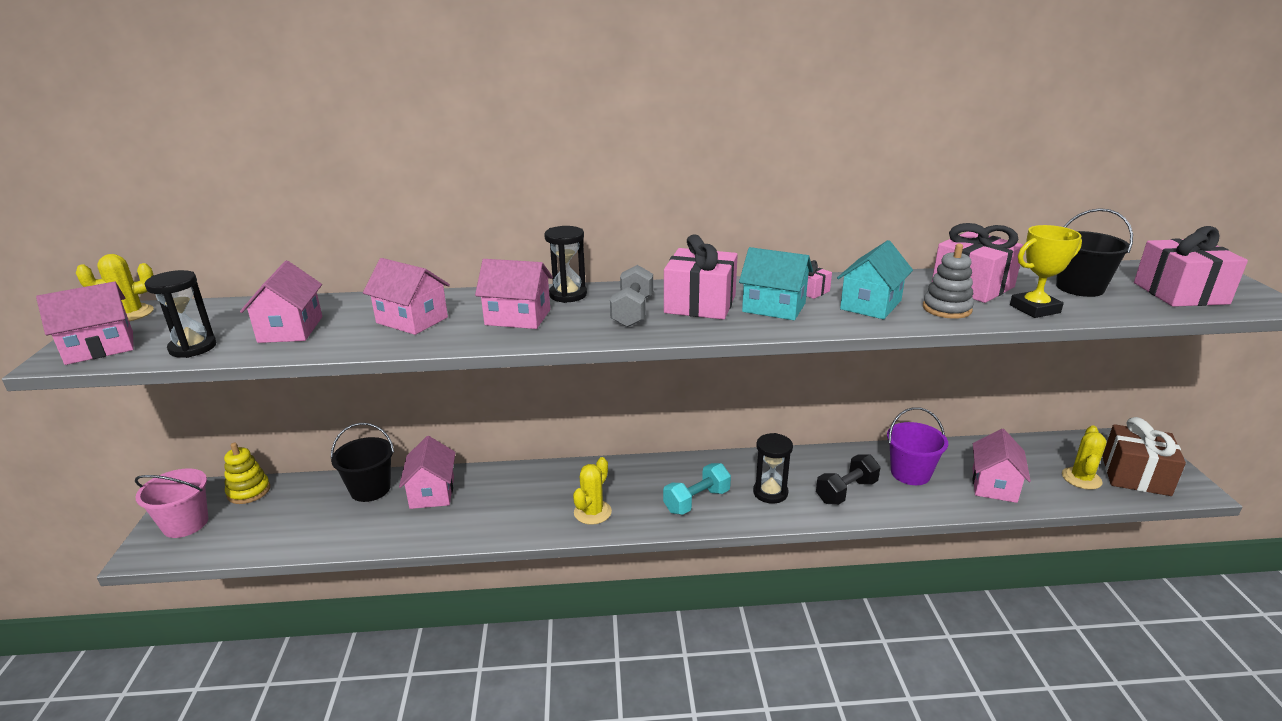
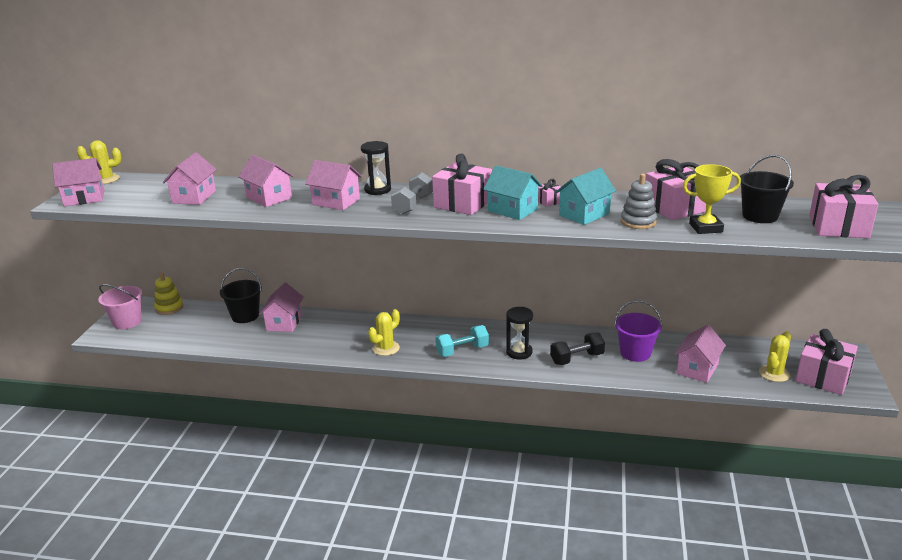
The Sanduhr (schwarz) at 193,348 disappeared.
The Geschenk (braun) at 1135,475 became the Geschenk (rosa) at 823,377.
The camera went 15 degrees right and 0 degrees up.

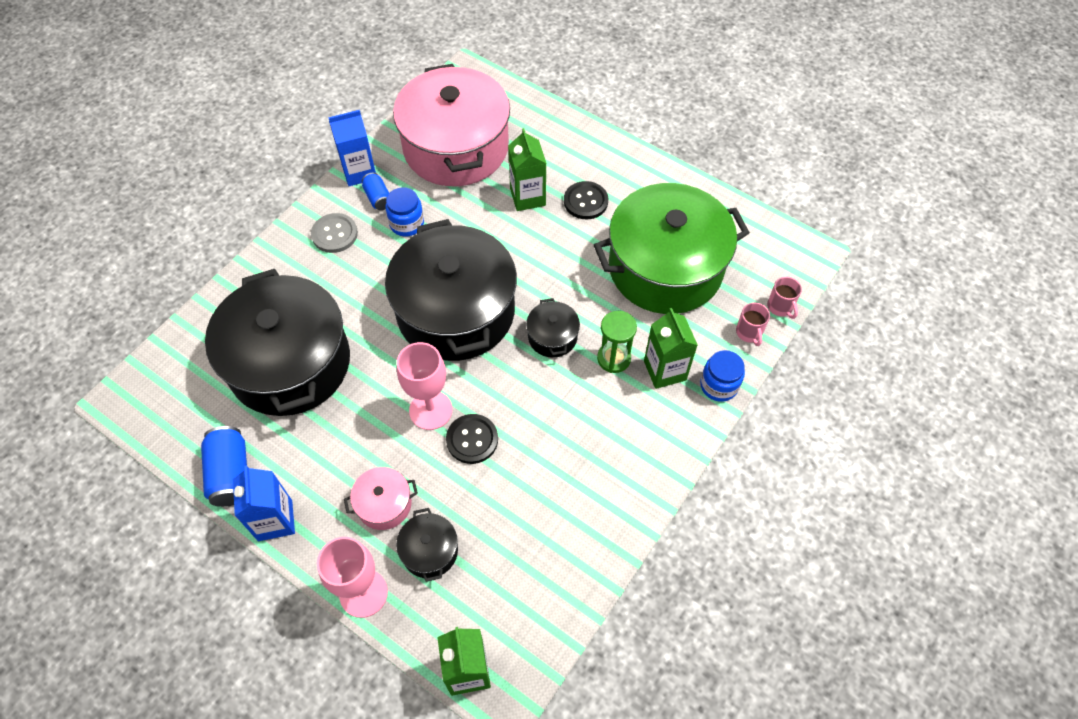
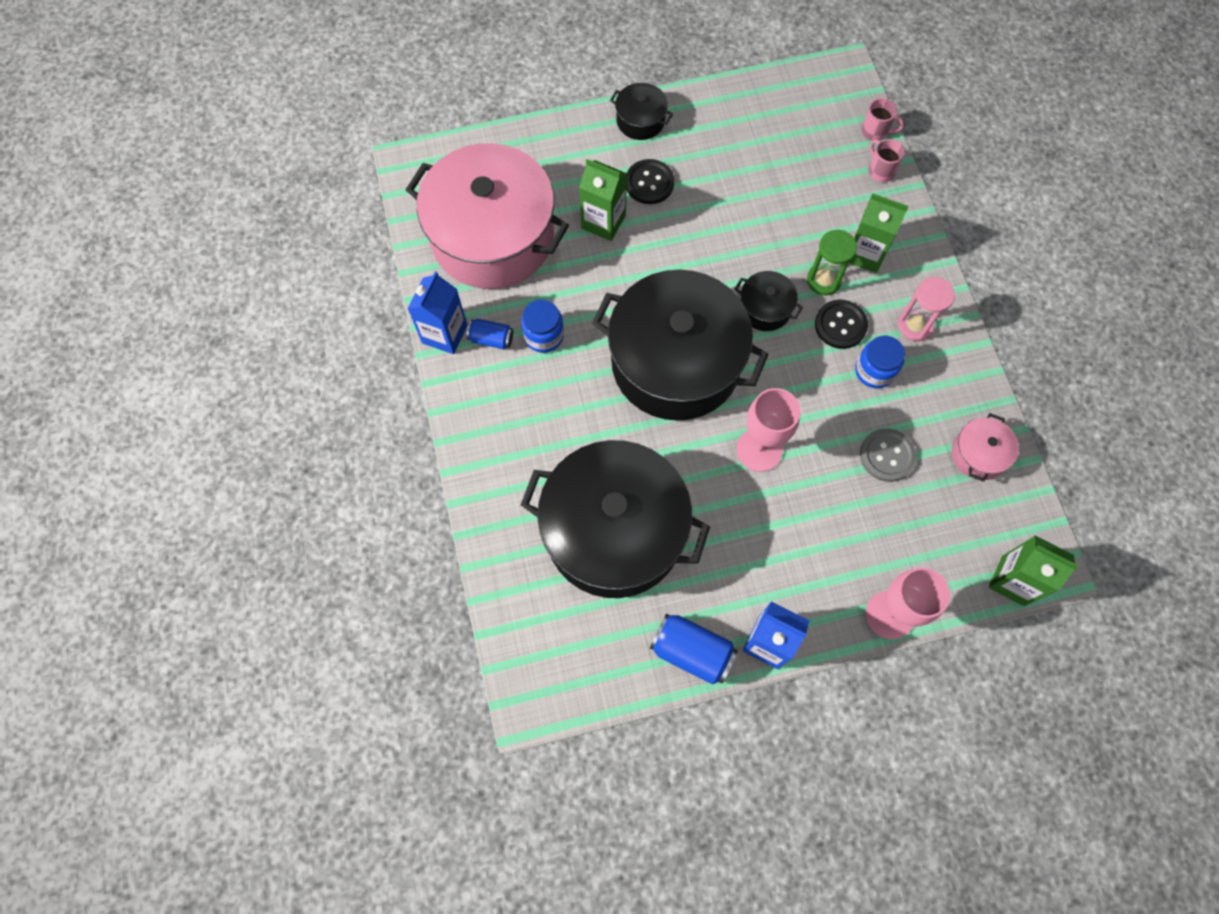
The Kochtopf (grün) at 665,268 disappeared.
The Sanduhr (rosa) at 915,325 appeared.
The Knopf (grau) moved from 334,234 to 887,455.
The Kochtopf (rosa) moved from 384,504 to 978,454.
The Kochtopf (schwarz) moved from 429,551 to 640,120.
The Knopf (schwarz) moved from 472,439 to 840,325.
The Einmachglas (blau) moved from 719,385 to 874,371.
The Tasse (rosa) at 749,333 turned 150 degrees counterclockwise.
The camera went 50 degrees left and 10 degrees up.

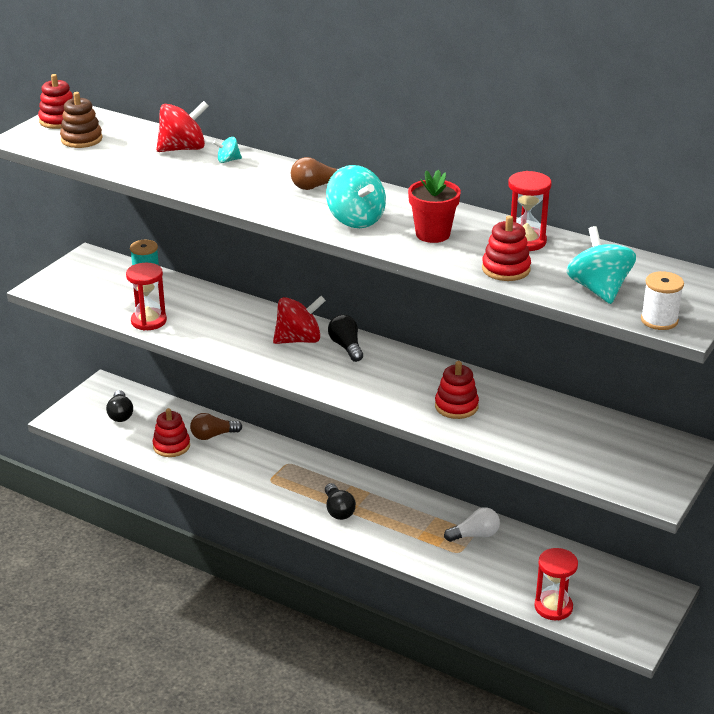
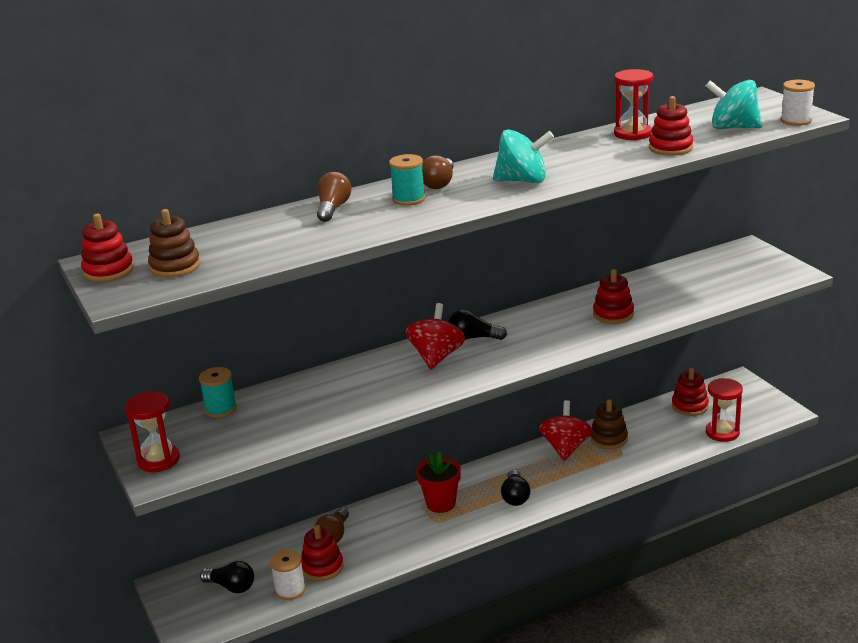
The Garnrolle (weiß) at 290,589 appeared.
The Garnrolle (türkis) at 409,199 appeared.
The Stapelspielzeug (rot) at 689,406 appeared.
The Sanduhr (rot) moved from 148,321 to 158,460.
The Kreisel (rot) moved from 183,149 to 565,448.
The Blumentopf (rot) moved from 432,234 to 441,503.
The Kreisel (türkis) at 228,160 was replaced by the Glühbirne (braun) at 333,208.
The Glühbirne (weiß) at 475,535 was replaced by the Stapelspielzeug (braun) at 608,439.
The Glühbirne (schwarz) at 338,510 turned 75 degrees clockwise.
The camera went 55 degrees left and 5 degrees down.

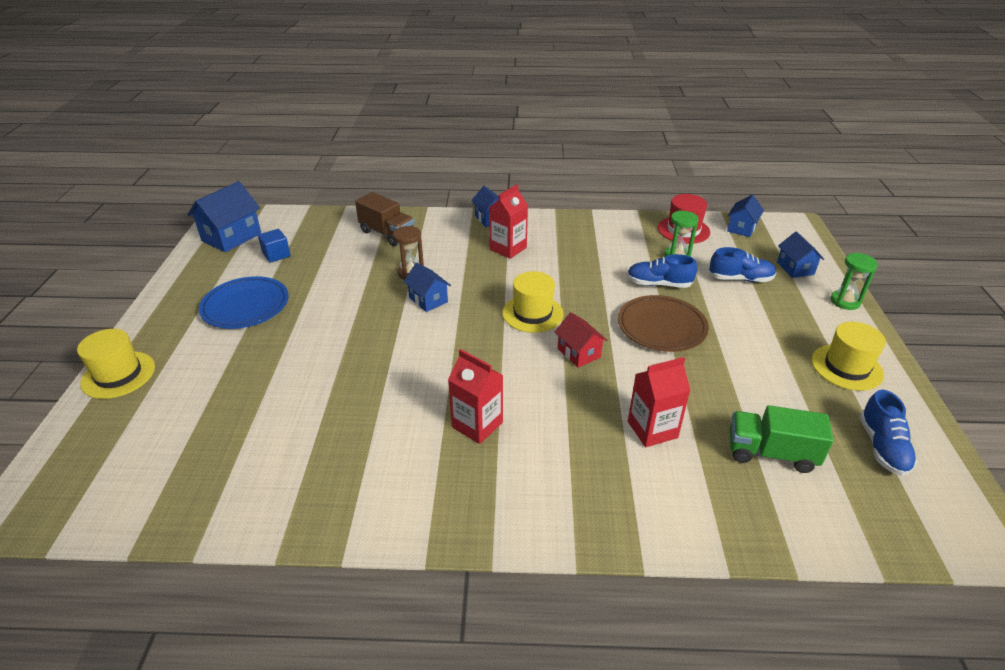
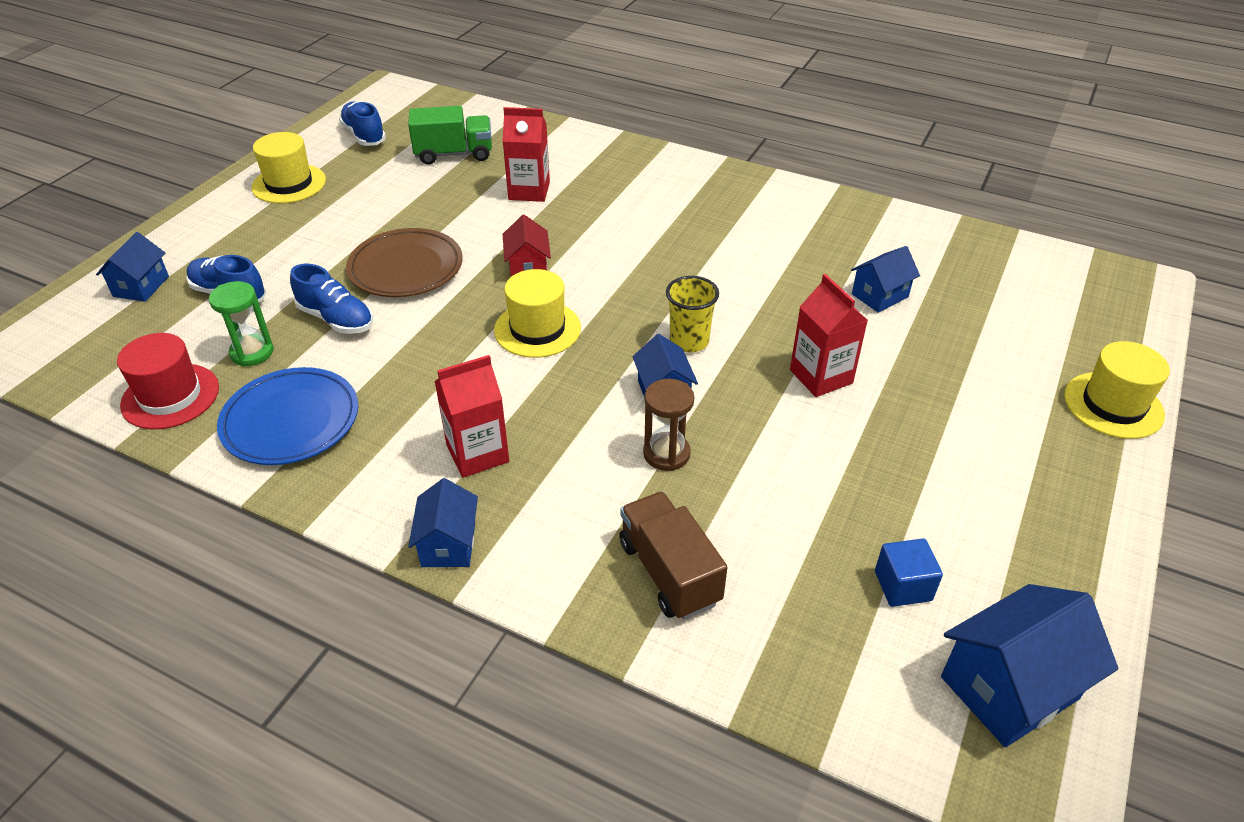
The Sanduhr (grün) at 845,301 disappeared.
The Becher (gelb) at 689,341 appeared.
The Teller (blau) moved from 245,306 to 291,421.
The Getränkekarton (rot) moved from 477,425 to 821,376.
The Haus (blau) moved from 741,228 to 880,295.
The Lastwagen (grün) at 770,453 turned 45 degrees counterclockwise.
The Schuh (blau) at 882,447 turned 60 degrees counterclockwise.
The camera went 155 degrees left and 5 degrees up.

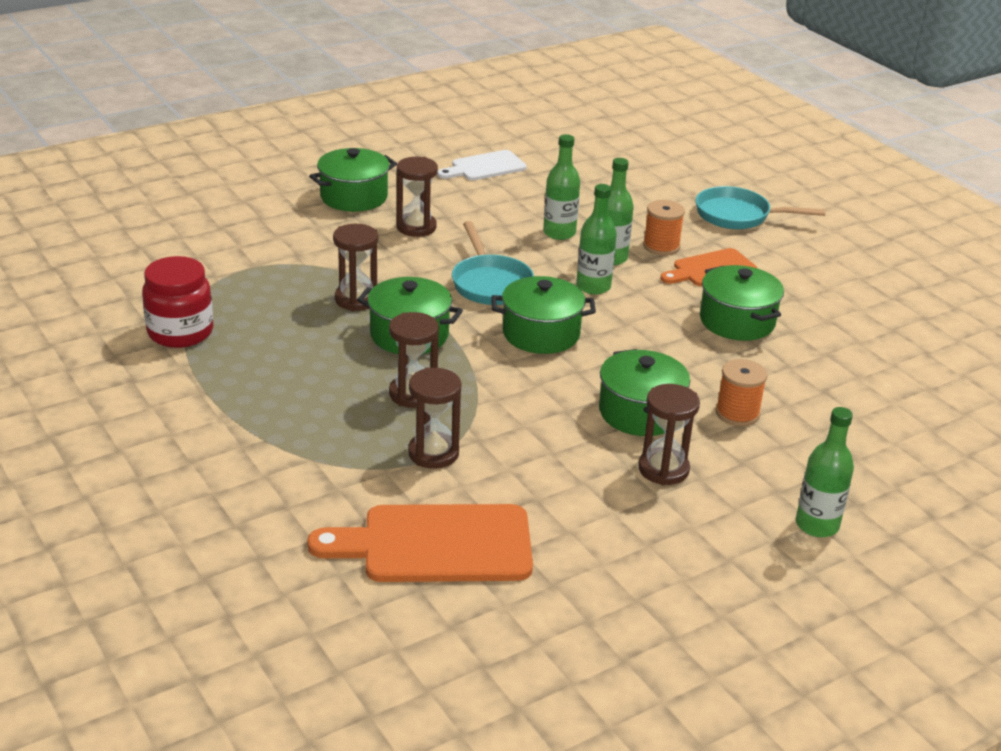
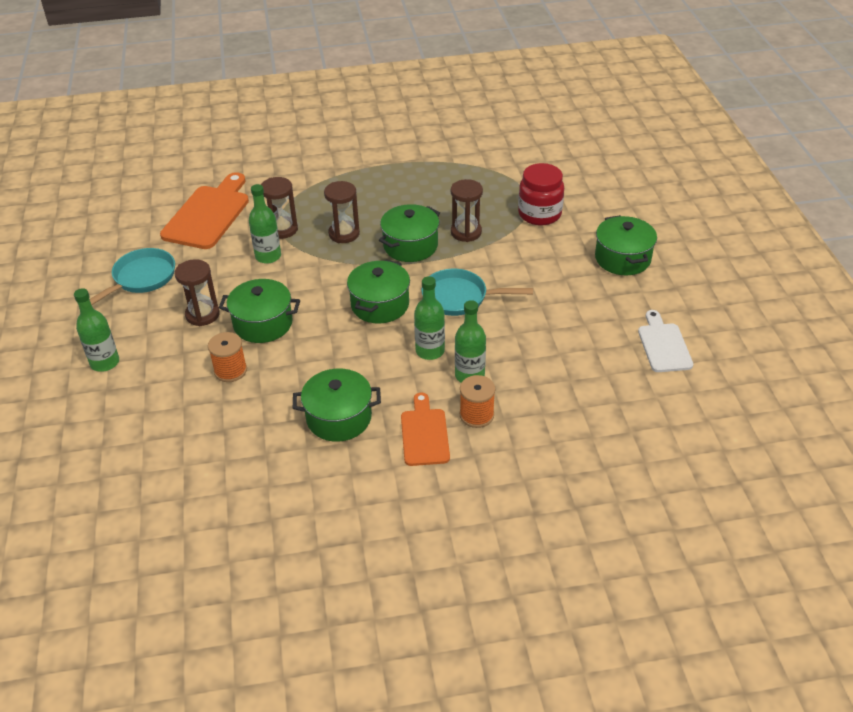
The Sanduhr (braun) at 416,227 disappeared.
The Einmachglas (rot) moved from 180,332 to 539,214.
The Flasche (grün) moved from 559,233 to 268,256.
The Pfanne (türkis) moved from 738,216 to 141,279.
The camera went 115 degrees right and 10 degrees up.

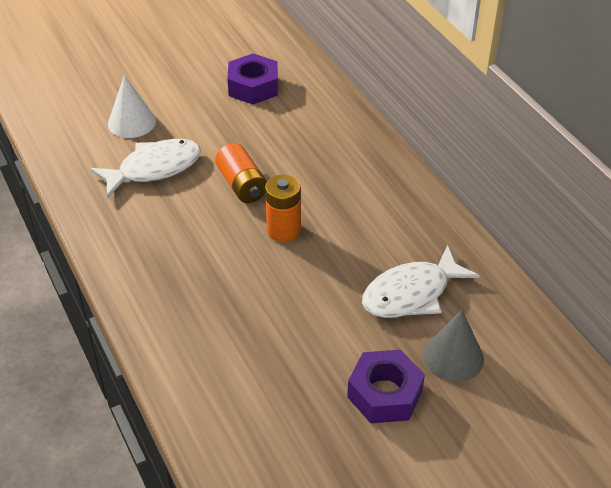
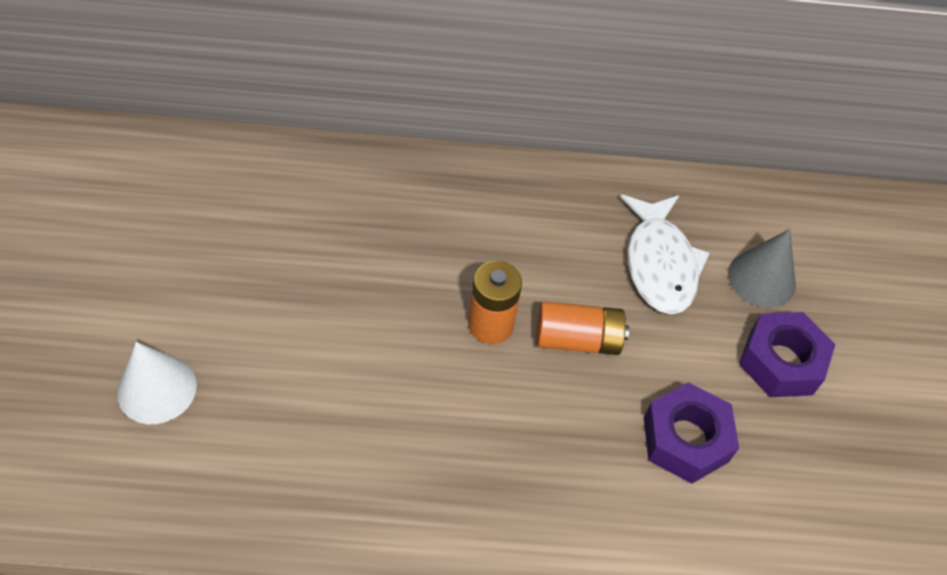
The Fisch (weiß) at 154,168 disappeared.
The Batterie (orange) moved from 242,185 to 577,340.
The Sechskantmutter (lila) moved from 253,87 to 685,439.
The camera went 65 degrees left and 10 degrees up.

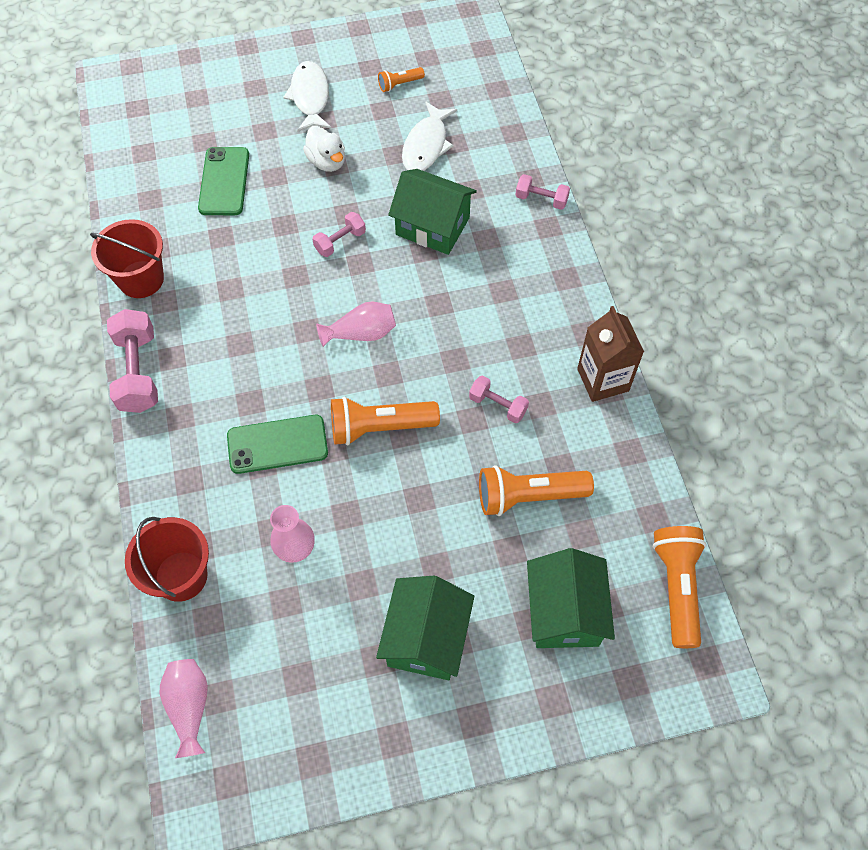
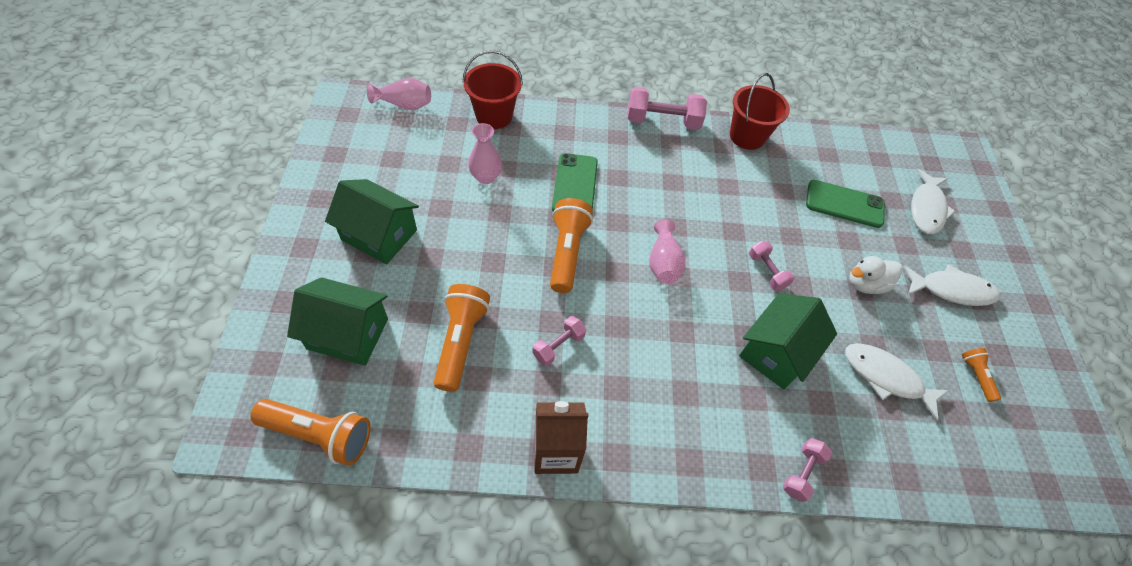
The Fisch (weiß) at 926,208 appeared.
The camera went 100 degrees right and 5 degrees down.

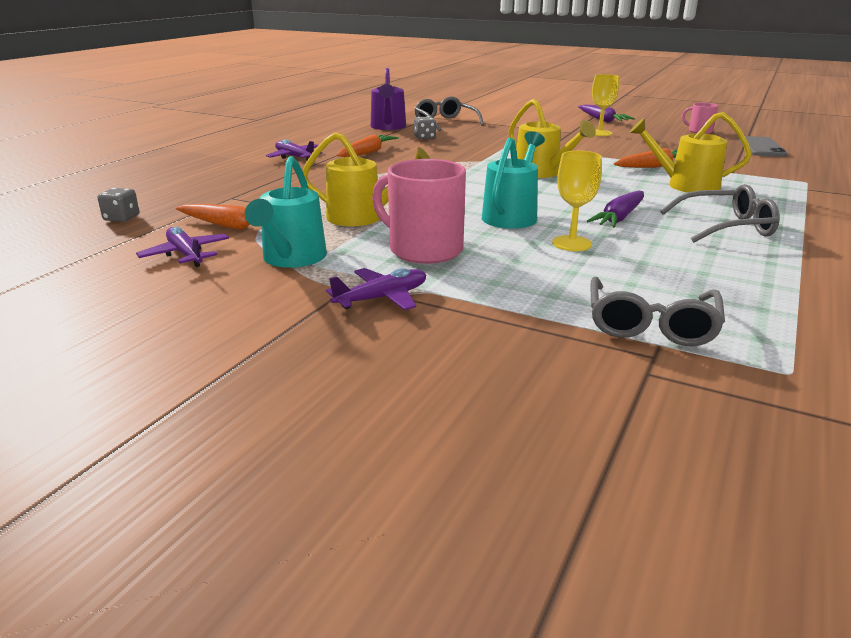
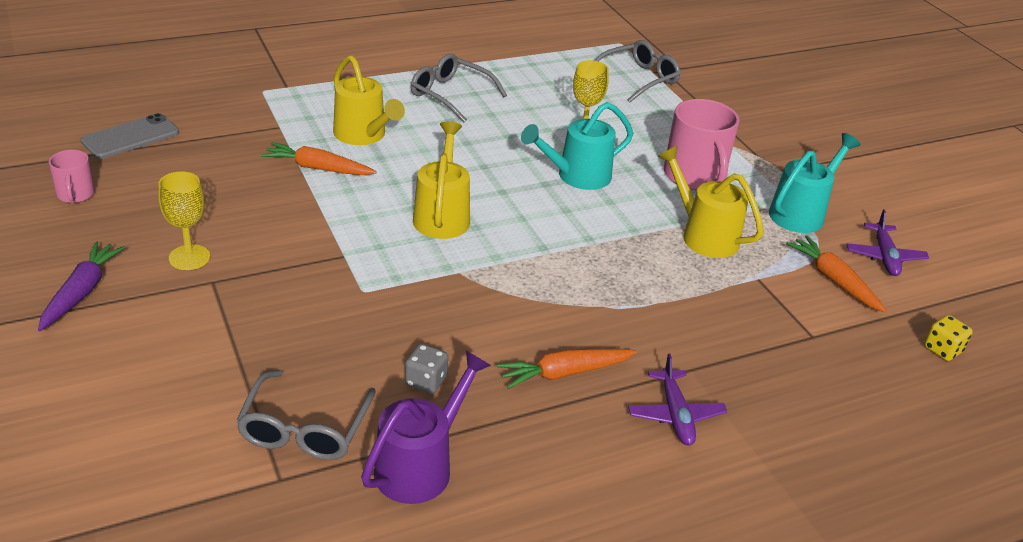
The Flugzeug (lila) at 382,298 disappeared.
The Karotte (lila) at 619,218 disappeared.
The Spielwürfel (grau) at 121,218 became the Spielwürfel (gelb) at 942,349.
The camera went 145 degrees left and 10 degrees up.

